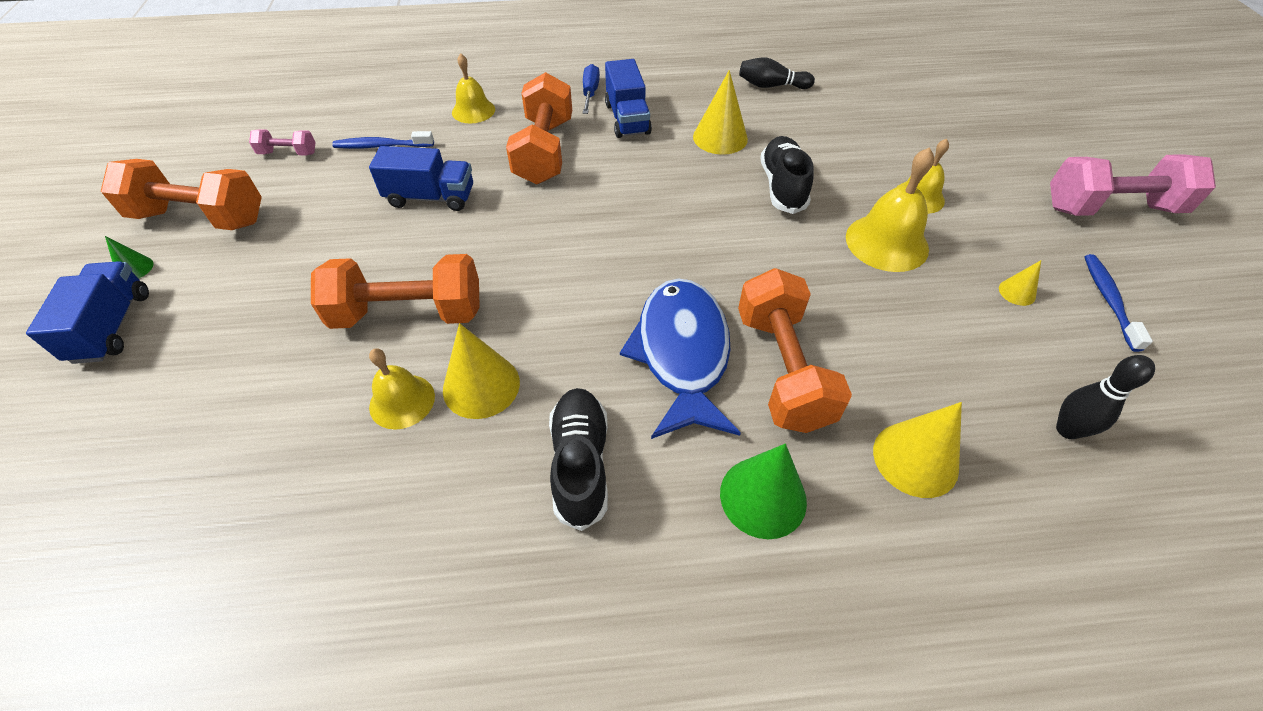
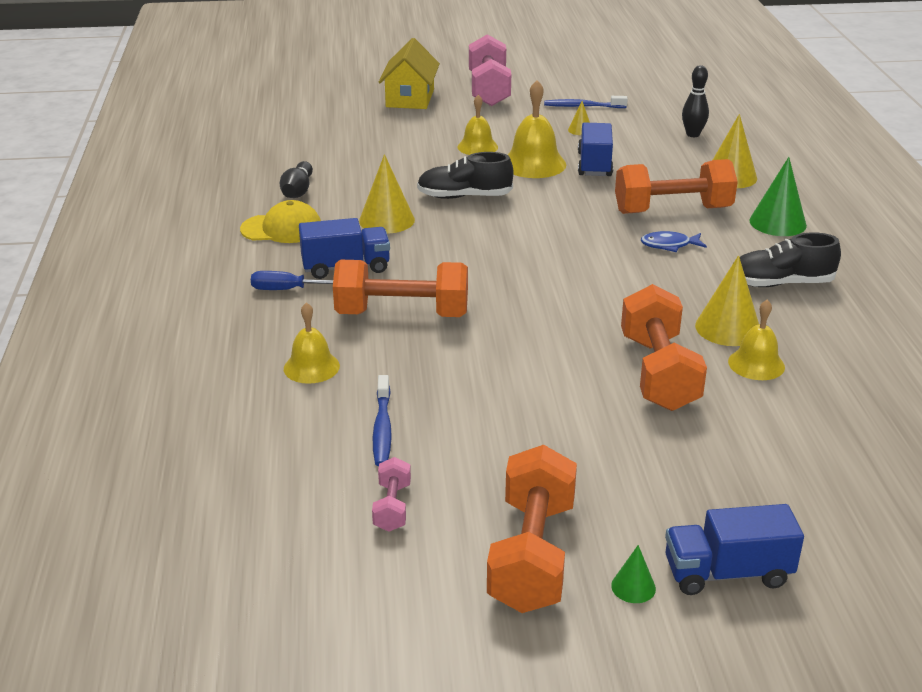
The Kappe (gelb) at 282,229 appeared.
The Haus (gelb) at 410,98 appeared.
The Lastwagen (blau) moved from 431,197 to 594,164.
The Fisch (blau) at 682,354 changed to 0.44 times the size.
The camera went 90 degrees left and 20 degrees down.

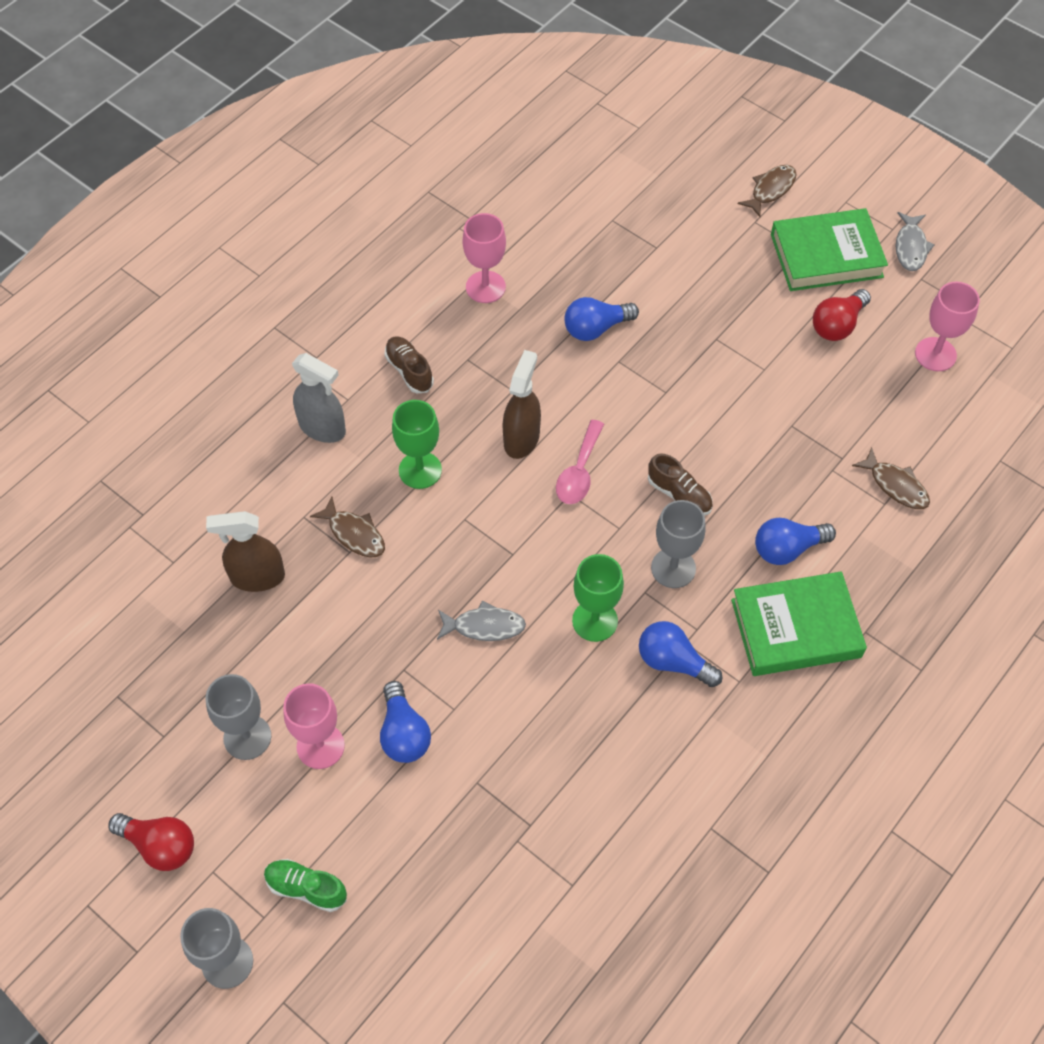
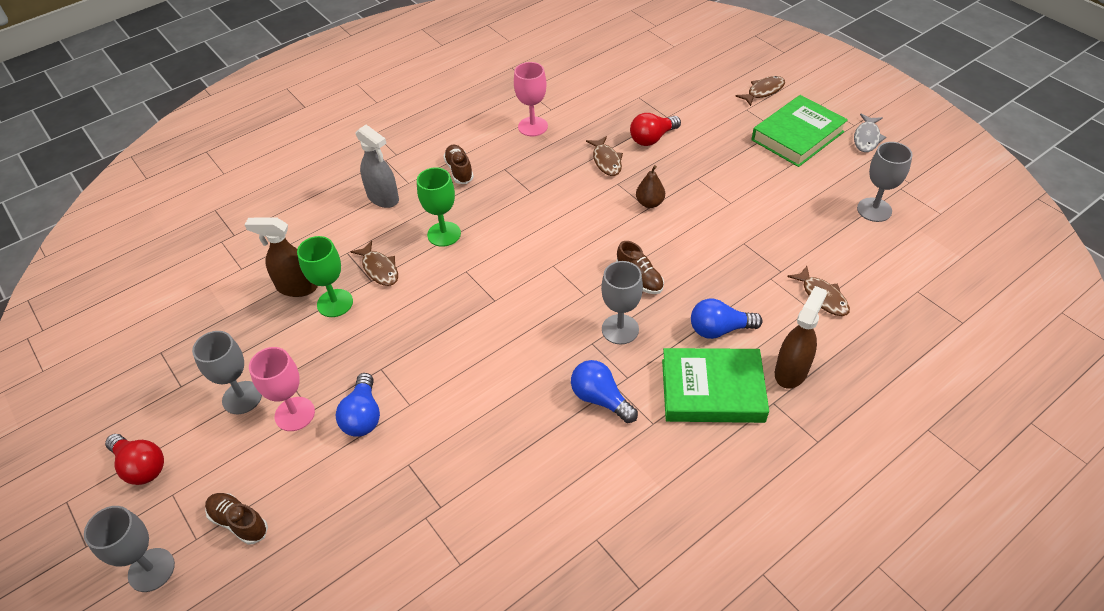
The Fisch (grau) at 484,626 disappeared.
The Löffel (rosa) at 579,472 disappeared.
The Birne (braun) at 649,203 appeared.
The Sprühflasche (braun) moved from 521,438 to 791,371.
The Kelch (grün) moved from 595,621 to 335,303.
The Glühbirne (rot) moved from 837,325 to 652,138.
The Glühbirne (blau) at 596,328 was replaced by the Fisch (braun) at 606,161.
The Schuh (grün) at 306,888 became the Schuh (braun) at 239,522.
The Kelch (rosa) at 935,354 became the Kelch (grau) at 874,210.
The Buch (grün) at 826,256 turned 45 degrees counterclockwise.
The camera went 15 degrees right and 10 degrees down.

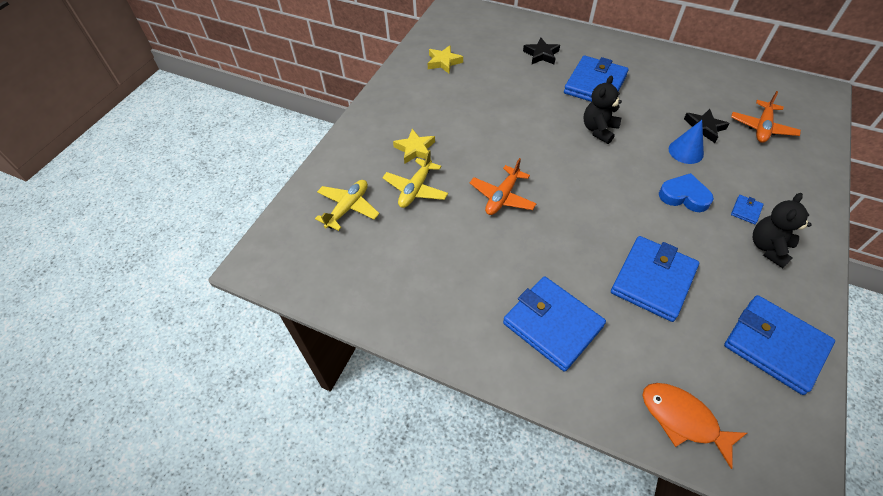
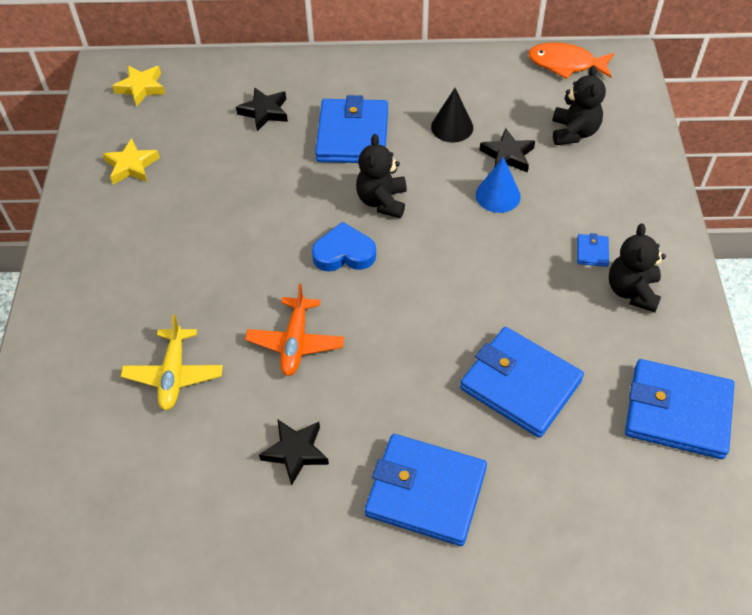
The Flugzeug (gelb) at 348,208 disappeared.
The Stern (schwarz) at 295,452 appeared.
The Kegel (schwarz) at 452,127 appeared.
The Stern (gelb) moved from 415,149 to 141,88.
The Fisch (orange) moved from 683,419 to 565,64.
The Herz (blau) moved from 684,196 to 344,253.
The Flugzeug (orange) at 762,128 was replaced by the Teddybär (schwarz) at 574,132.
The Geldbörse (blau) at 653,280 turned 60 degrees counterclockwise.
The camera went 25 degrees left and 0 degrees up.

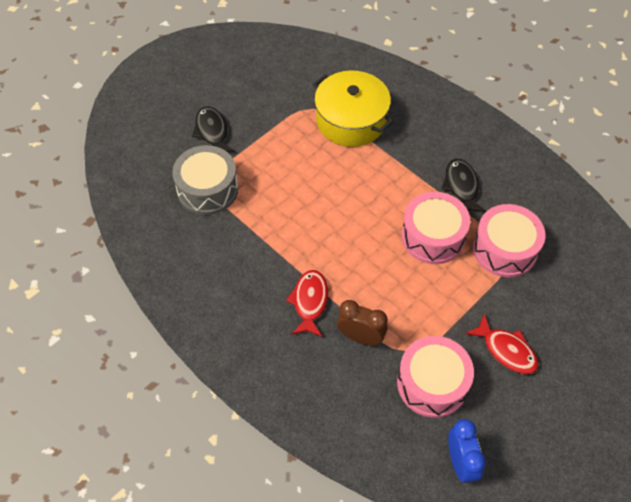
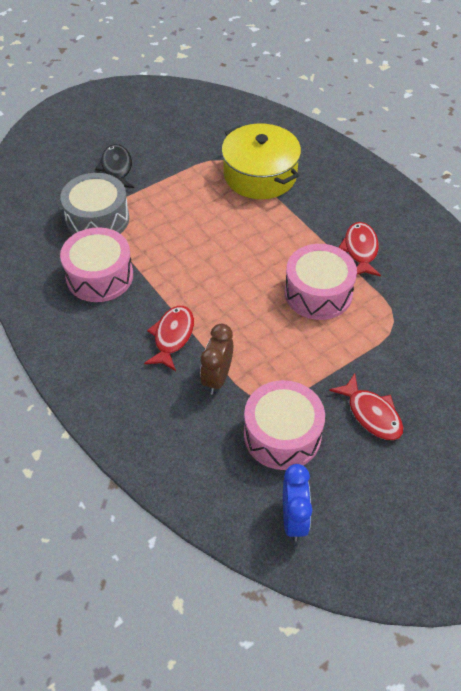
The Trommel (rosa) moved from 504,249 to 99,276.
The Fisch (schwarz) at 461,186 became the Fisch (rot) at 360,250.
The Wecker (braun) at 360,337 turned 105 degrees counterclockwise.
The camera went 10 degrees right and 5 degrees down.

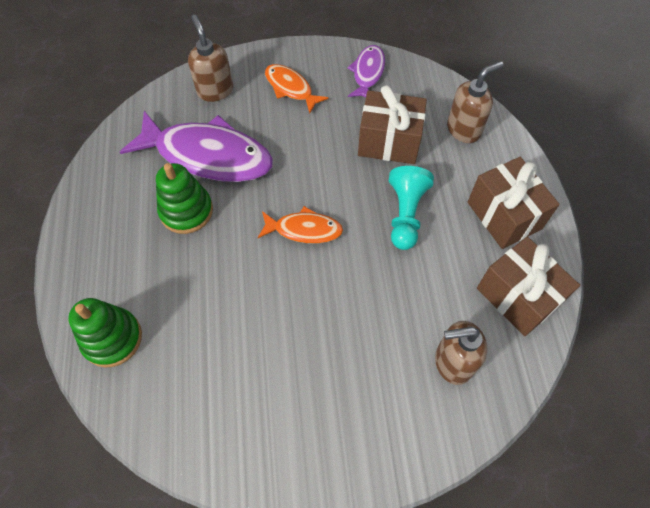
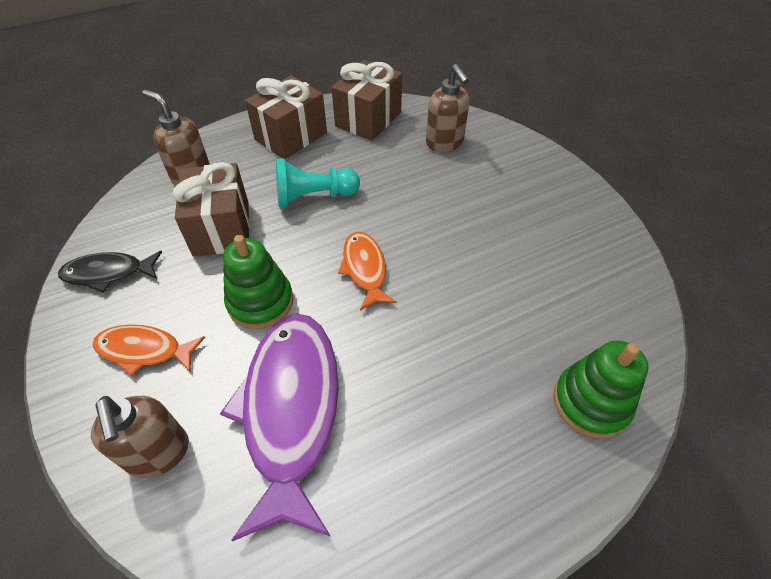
The Stapelspielzeug (grün) moved from 186,211 to 260,302.
The Fisch (lila) at 367,73 became the Fisch (schwarz) at 108,273.
The Seifenspender (braun) at 215,90 turned 75 degrees counterclockwise.
The Fisch (orange) at 291,88 turned 75 degrees clockwise.
The camera went 110 degrees left and 10 degrees down.

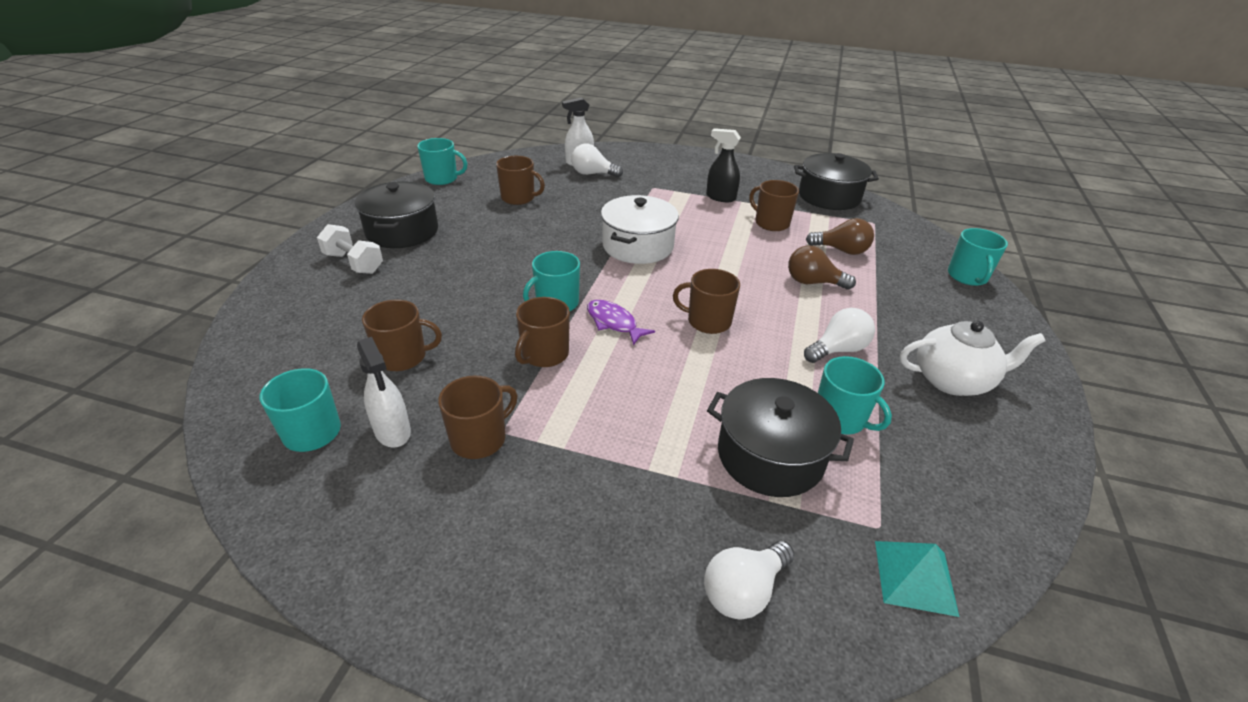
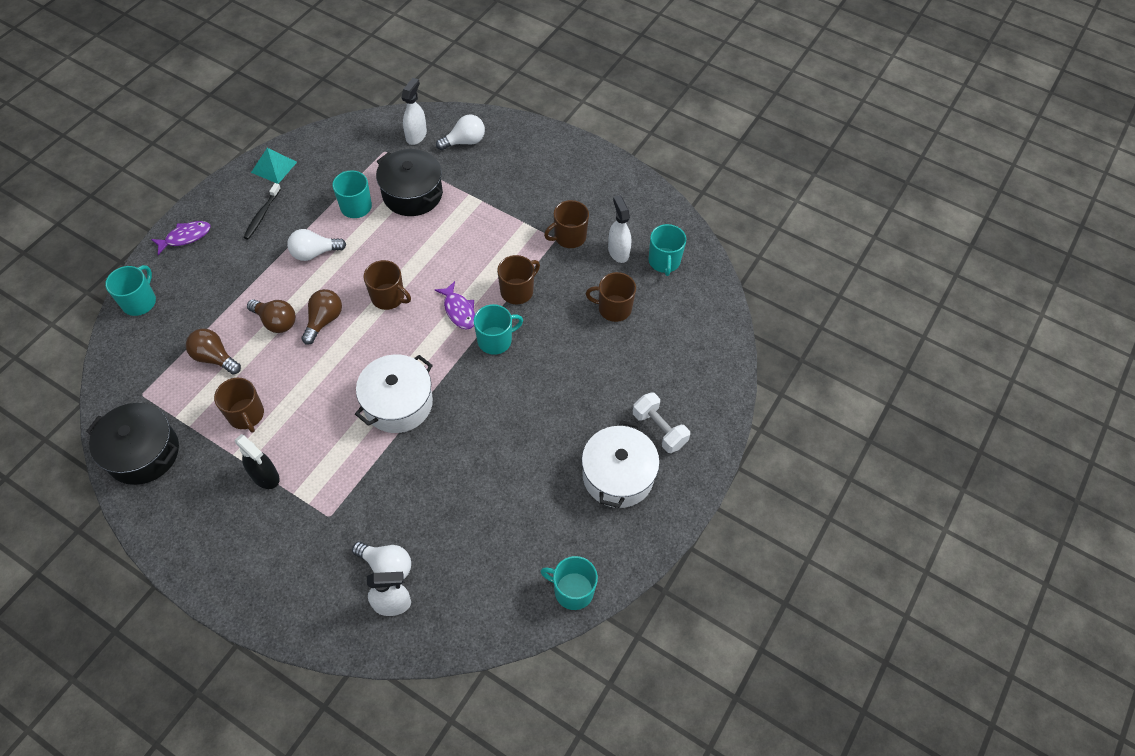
The Tasse (braun) at 518,198 disappeared.
The Fisch (lila) at 185,237 appeared.
The Glühbirne (braun) at 324,320 appeared.
The Sprühflasche (weiß) at 416,135 appeared.
The Pyramide (türkis) moved from 915,577 to 274,167.
The Teekanne (weiß) at 952,380 was replaced by the Zahnbürste (schwarz) at 262,215.
The Kochtopf (schwarz) at 402,231 became the Kochtopf (weiß) at 618,475.
The camera went 165 degrees left and 20 degrees up.

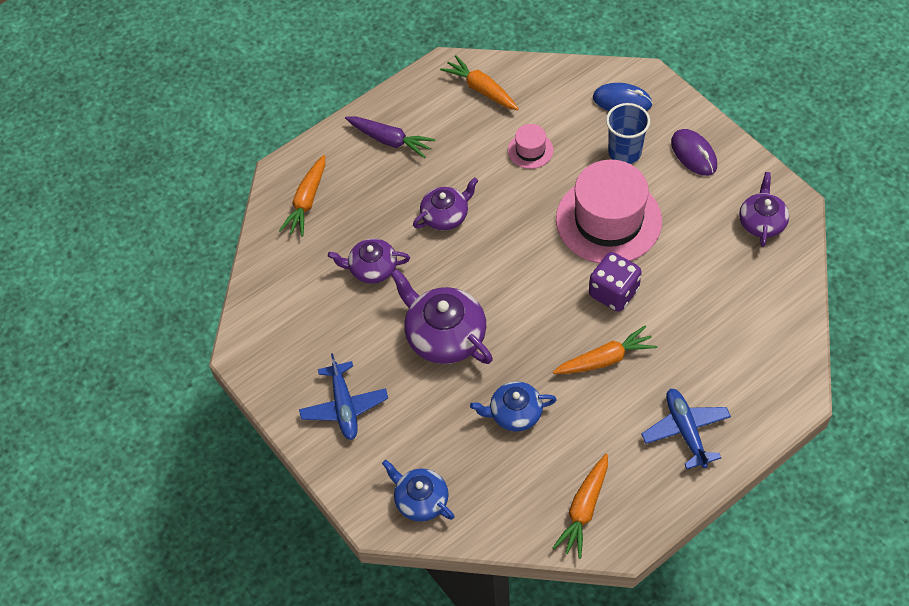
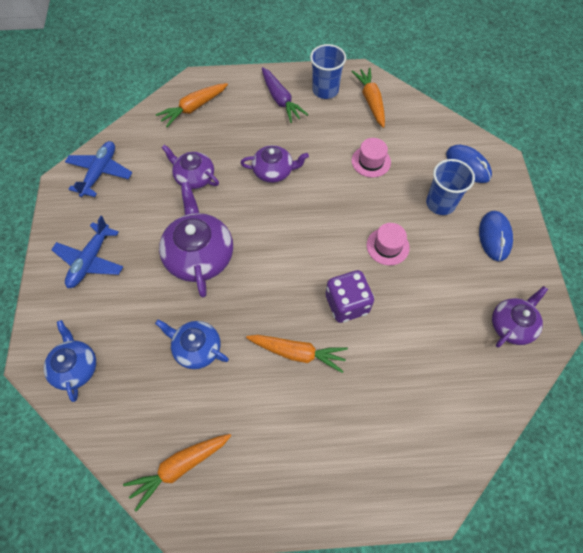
The Becher (blau) at 325,90 appeared.
The Flugzeug (blau) moved from 685,431 to 100,173.
The Computermaus (lila) at 693,154 became the Computermaus (blau) at 494,237.
The Hut (rosa) at 608,220 changed to 0.45 times the size.
The camera went 30 degrees right and 5 degrees up.

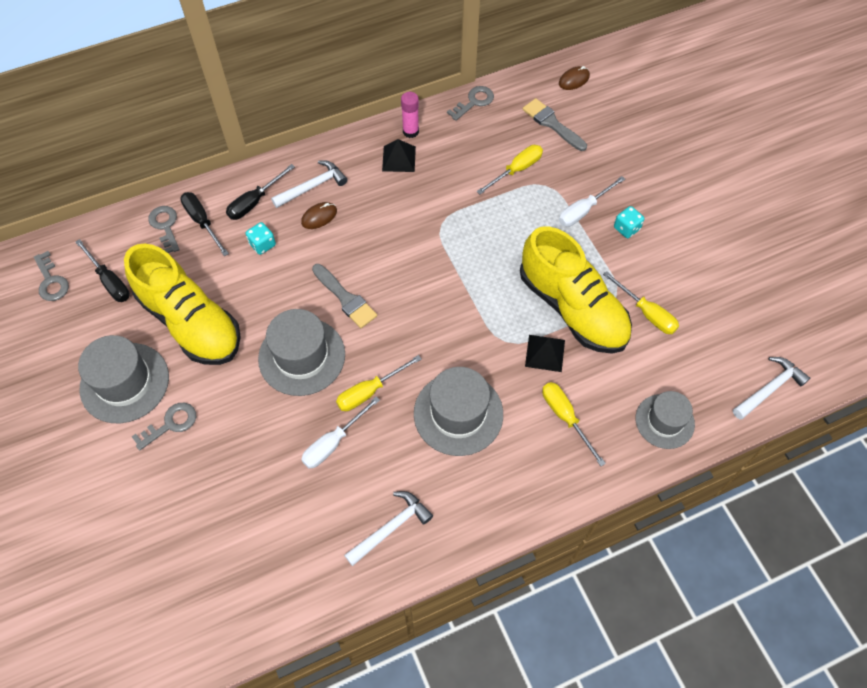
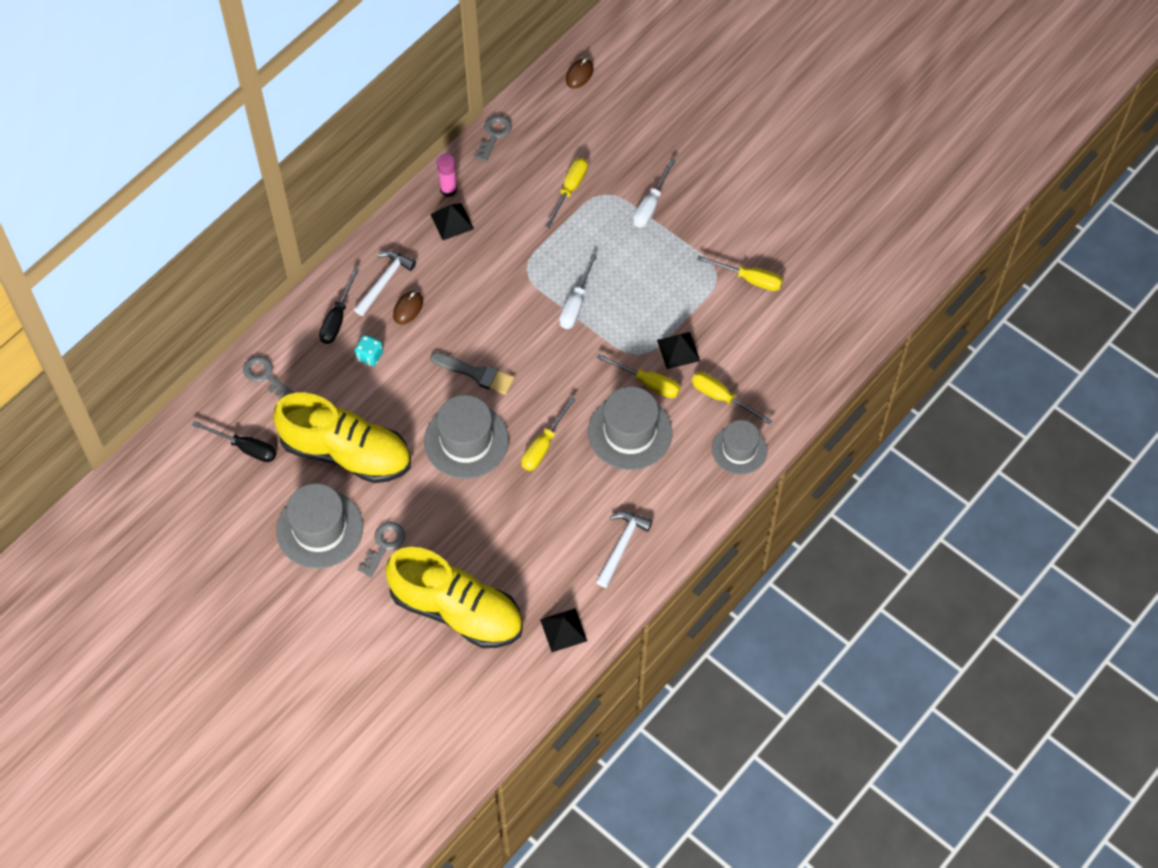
The Schlüssel (grau) at 51,281 disappeared.
The Schraubenzieher (schwarz) at 202,222 disappeared.
The Pinsel (grau) at 552,124 disappeared.
The Spielwürfel (türkis) at 626,228 disappeared.
The Hammer (weiß) at 769,389 disappeared.
The Pyramide (schwarz) at 563,630 appeared.
The Schraubenzieher (gelb) at 648,383 appeared.
The Schraubenzieher (weiß) moved from 333,442 to 575,304.
The Schuh (gelb) moved from 572,308 to 457,610.
The Hut (grau) moved from 664,421 to 739,449.
The camera went 25 degrees left and 0 degrees up.

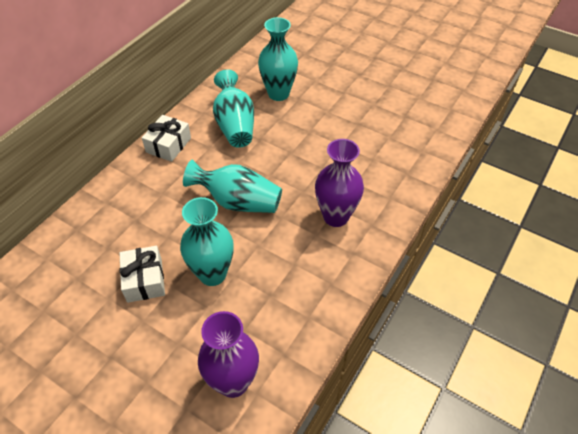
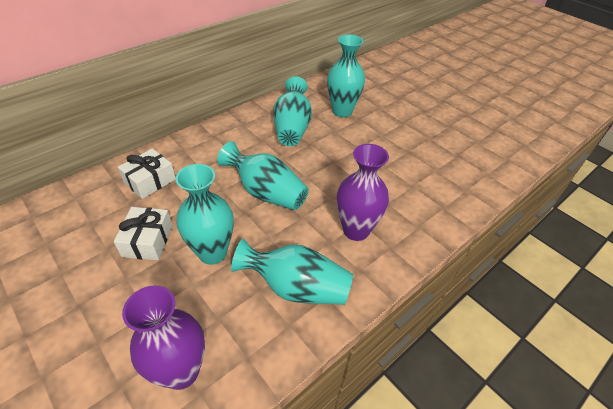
The Vase (türkis) at 296,287 appeared.
The Geschenk (weiß) moved from 168,145 to 150,181.
The camera went 15 degrees right and 5 degrees down.

